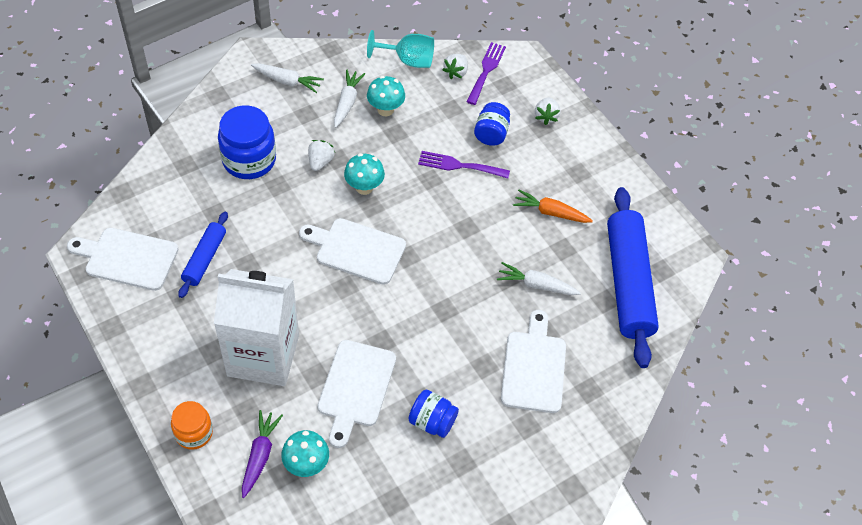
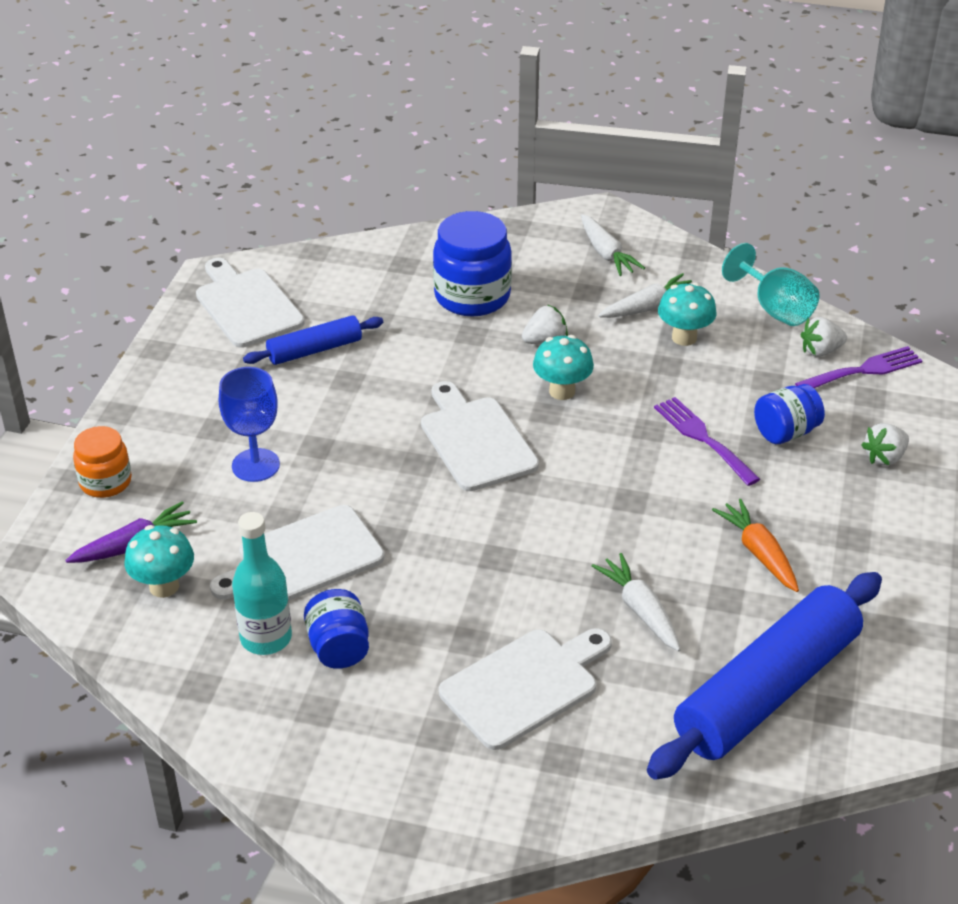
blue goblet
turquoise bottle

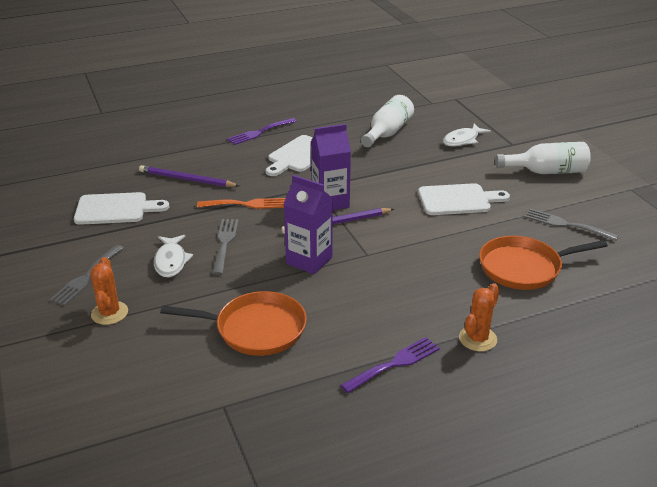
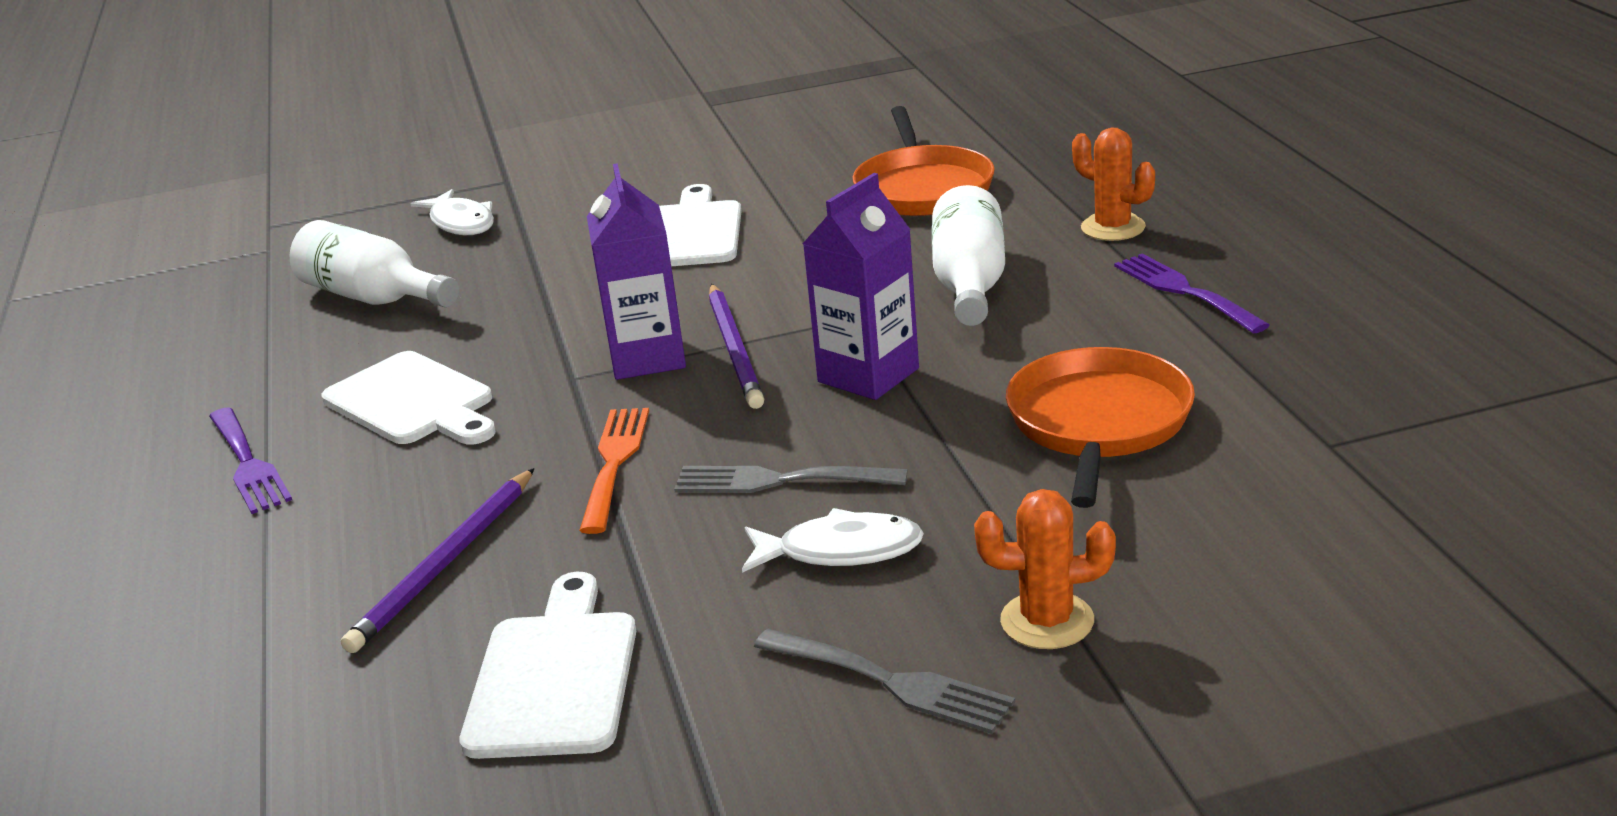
white bottle (2nd from left)
grey fork (3rd from left in the first image)

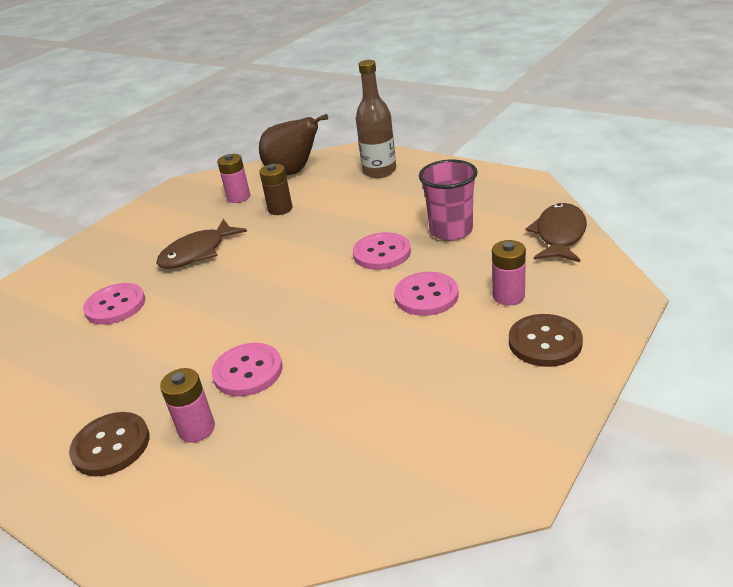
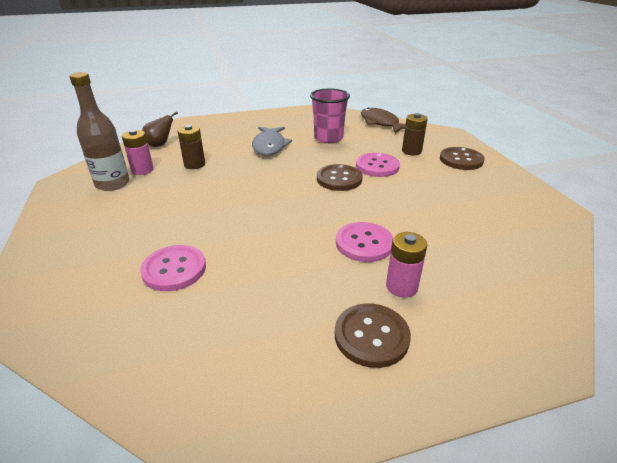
brown fish (1st from left in the first image)
brown pear
pink button (3rd from left in the first image)
brown bottle
brown battery (2nd from left)
grey fish
brown button (1st from left)

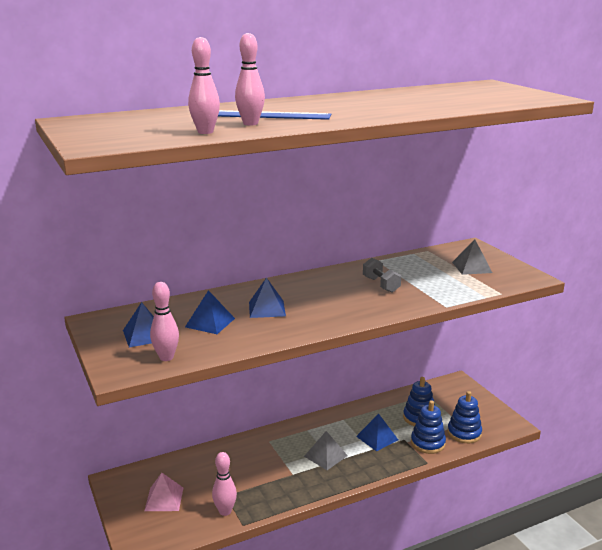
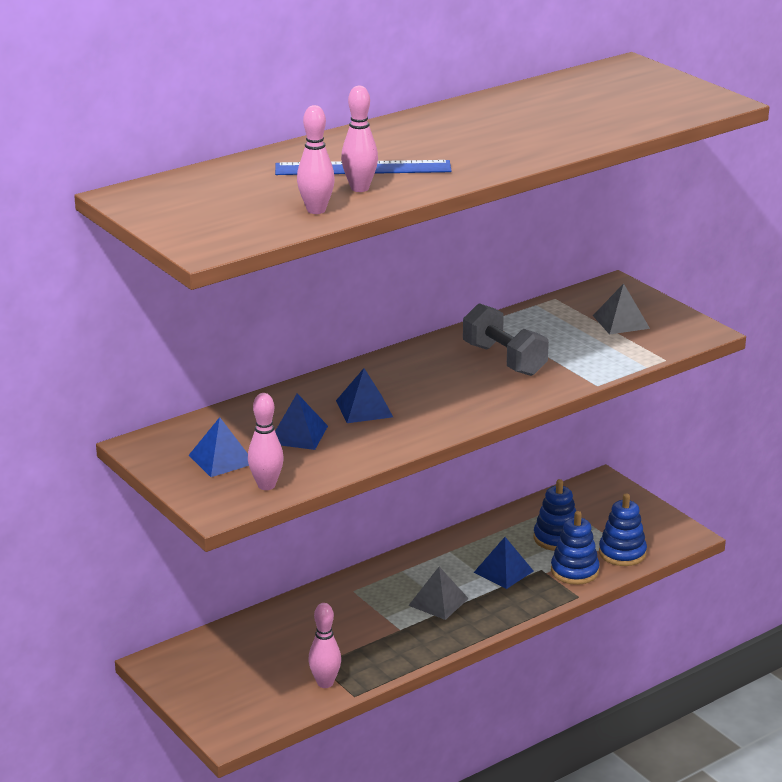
pink pyramid
grey dumbbell

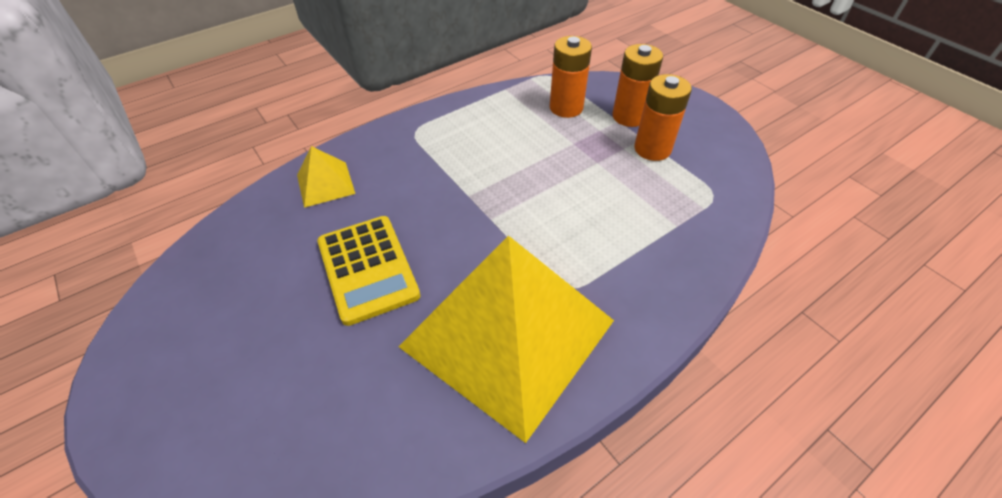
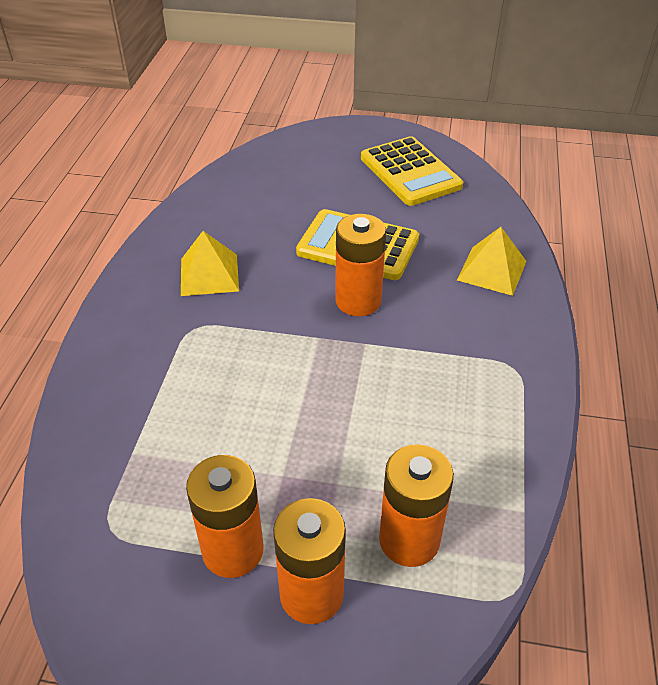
yellow pyramid (1st from left)
orange battery (3rd from left)
yellow calculator (2nd from left)

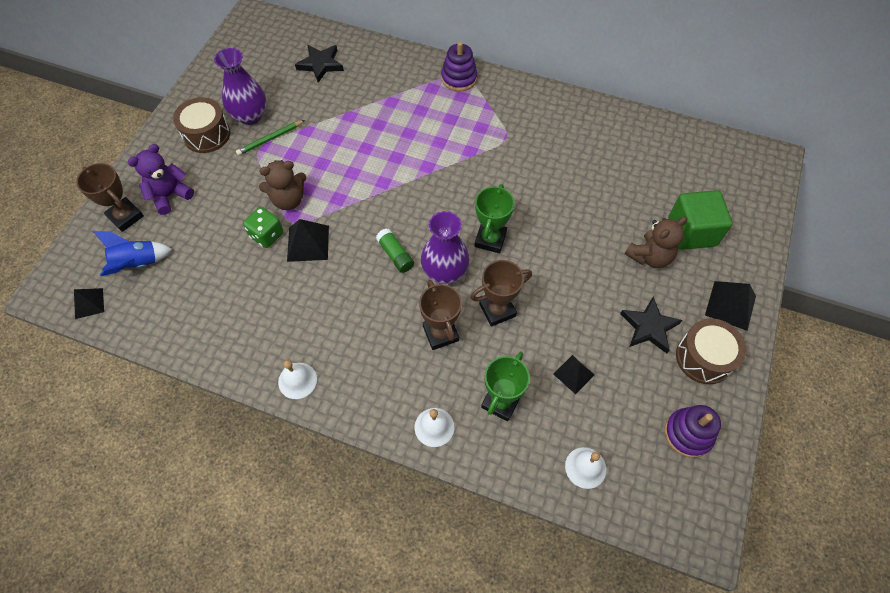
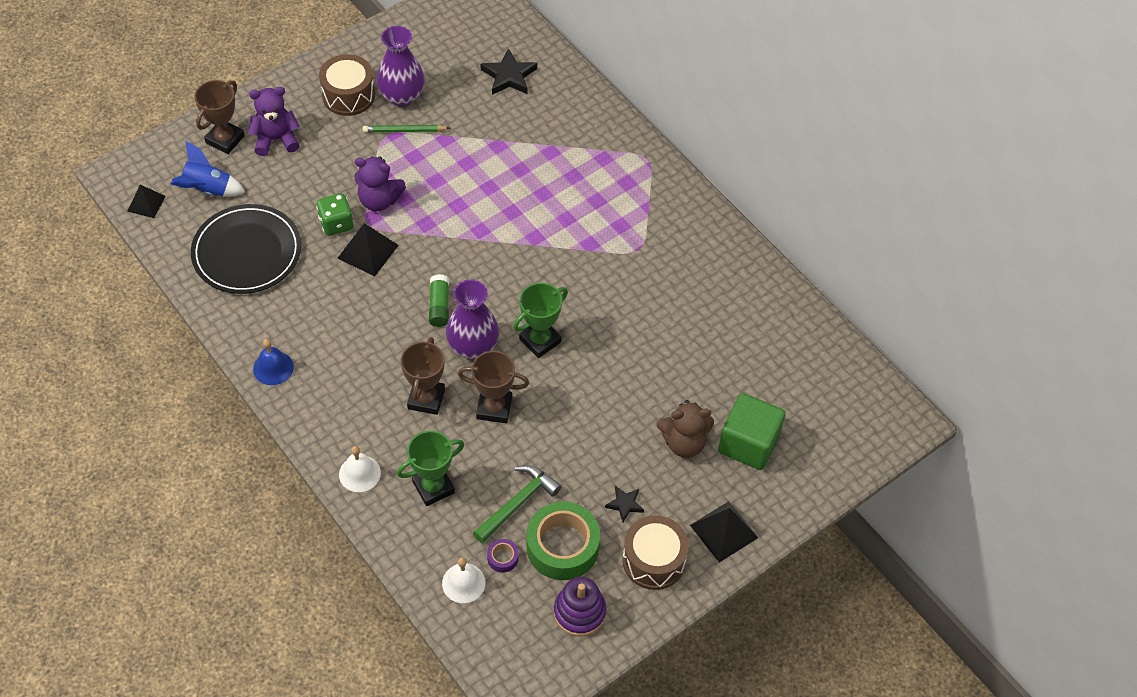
brown trophy (1st from left)
purple teddy bear (2nd from left)
blue bell
purple stacking toy (1st from left in the first image)
green hammer
black star (2nd from left)
black plate
purple tape
green tape

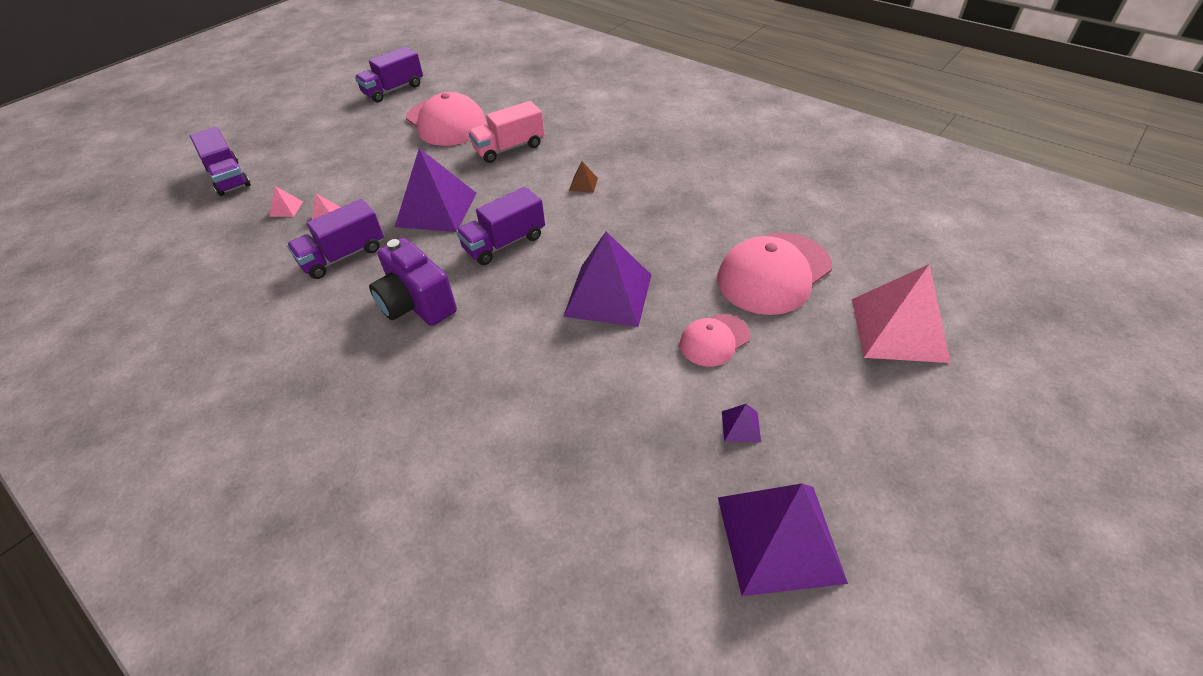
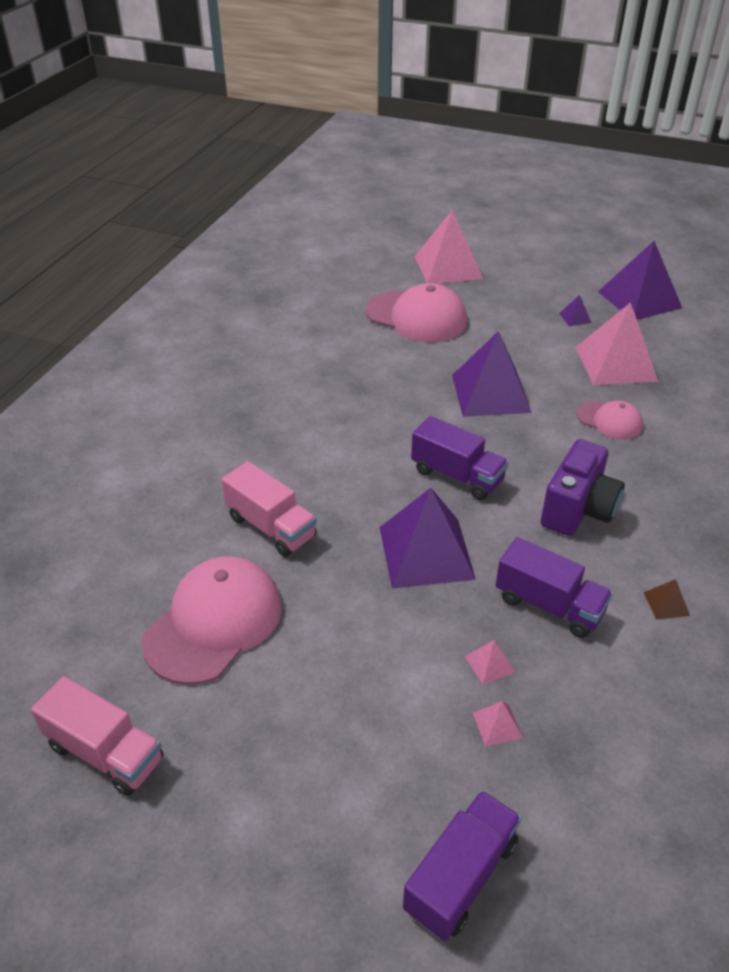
pink truck (1st from left)
brown pyramid
pink cap (3rd from left)
pink pyramid (4th from left)

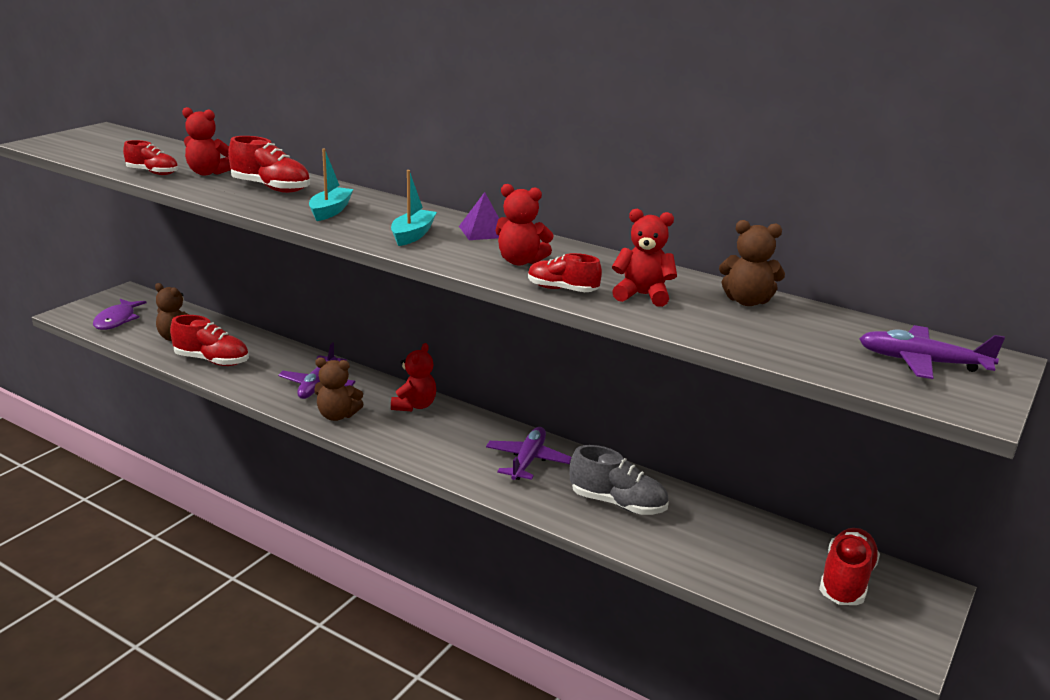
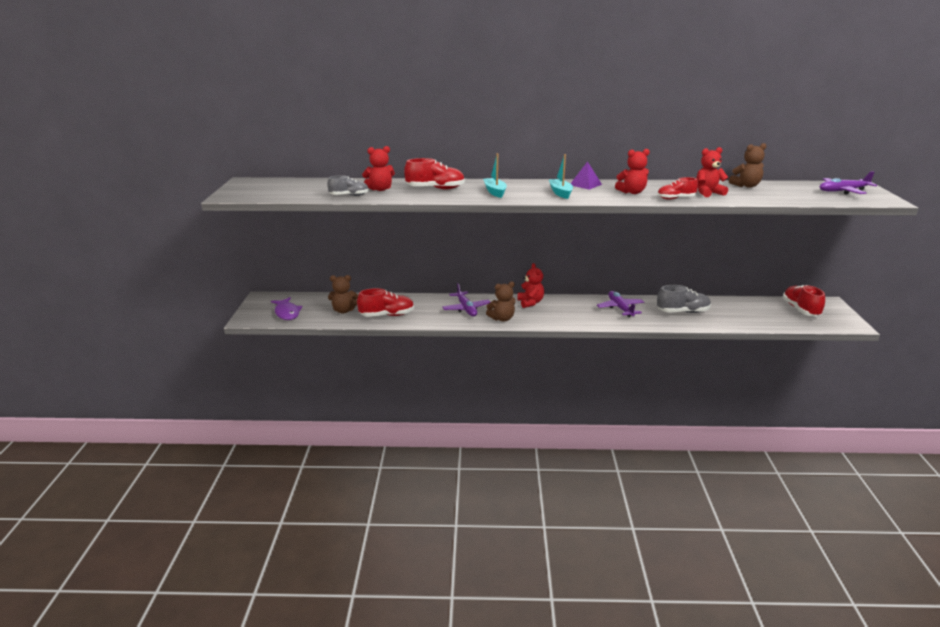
grey shoe (1st from left)

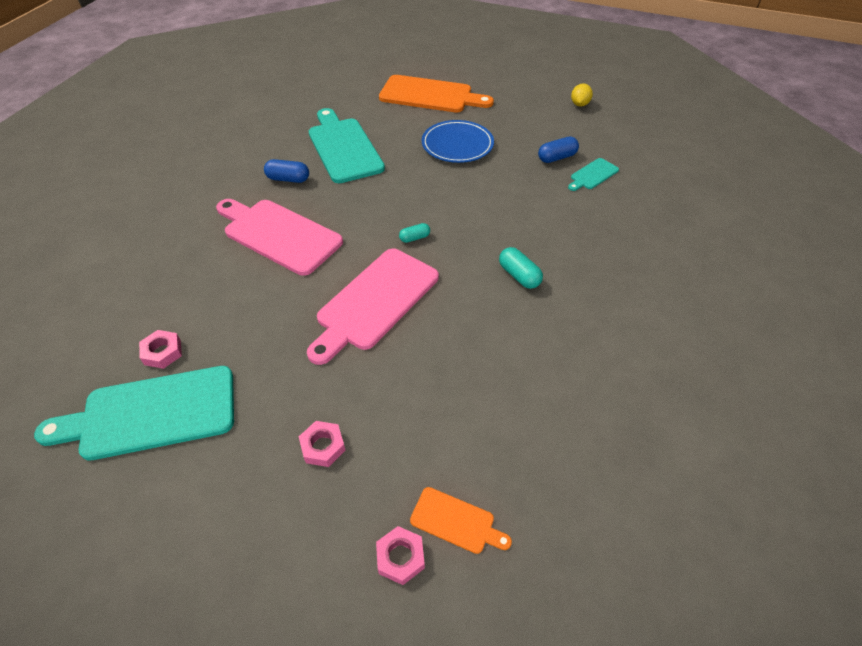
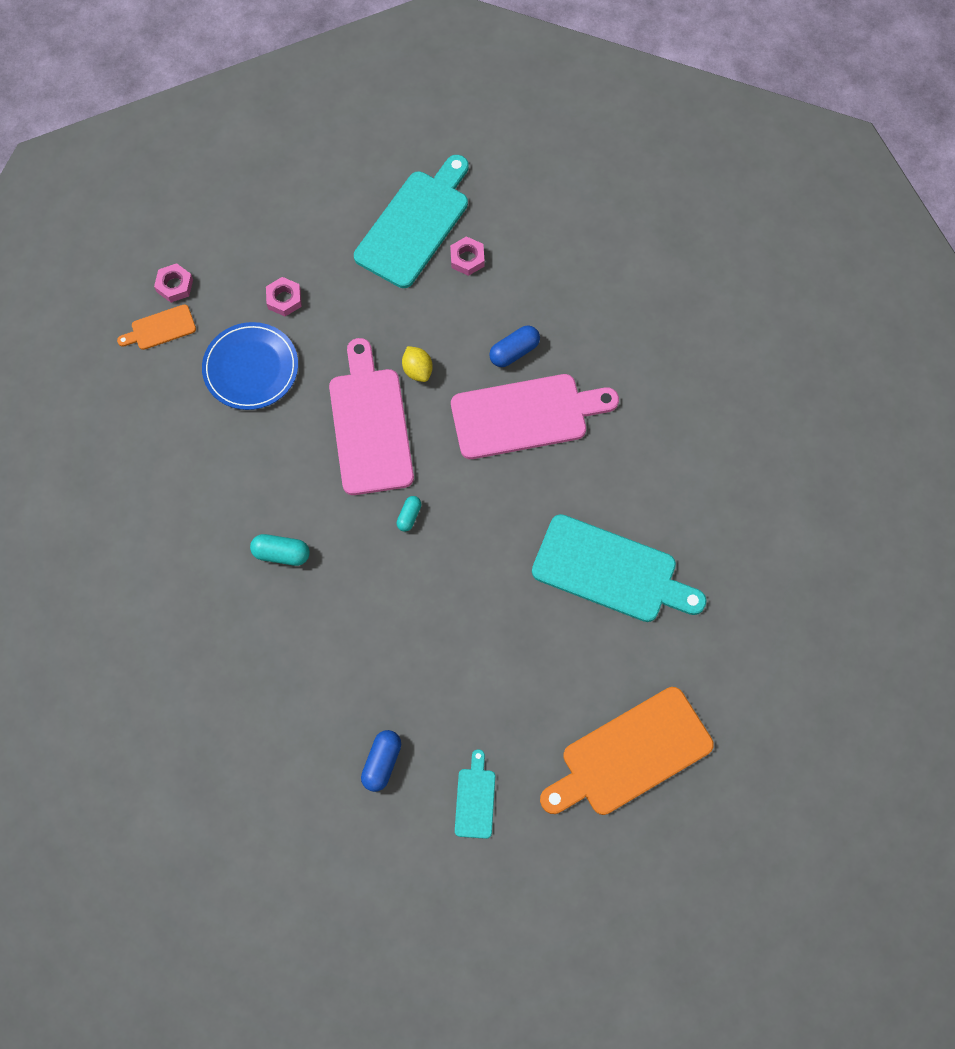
blue capsule (2nd from left)
blue plate
turquoise cutting board (2nd from left)
yellow lemon

